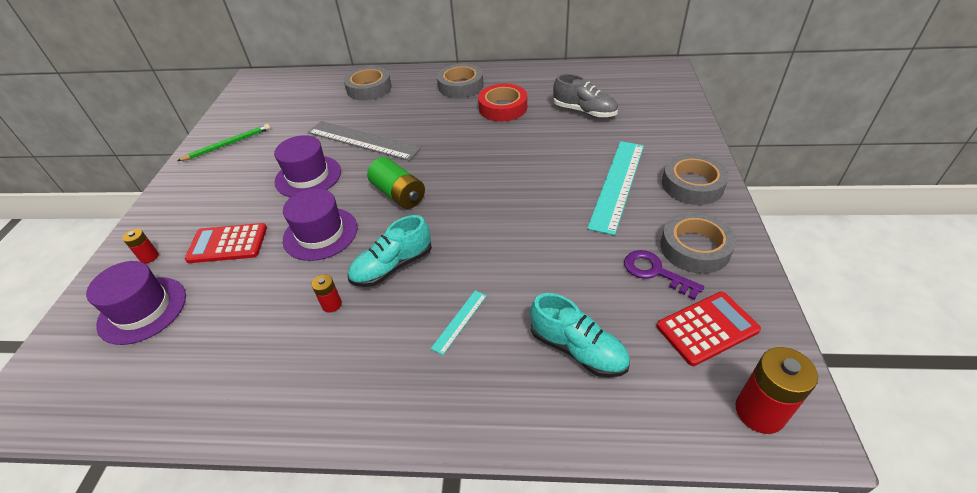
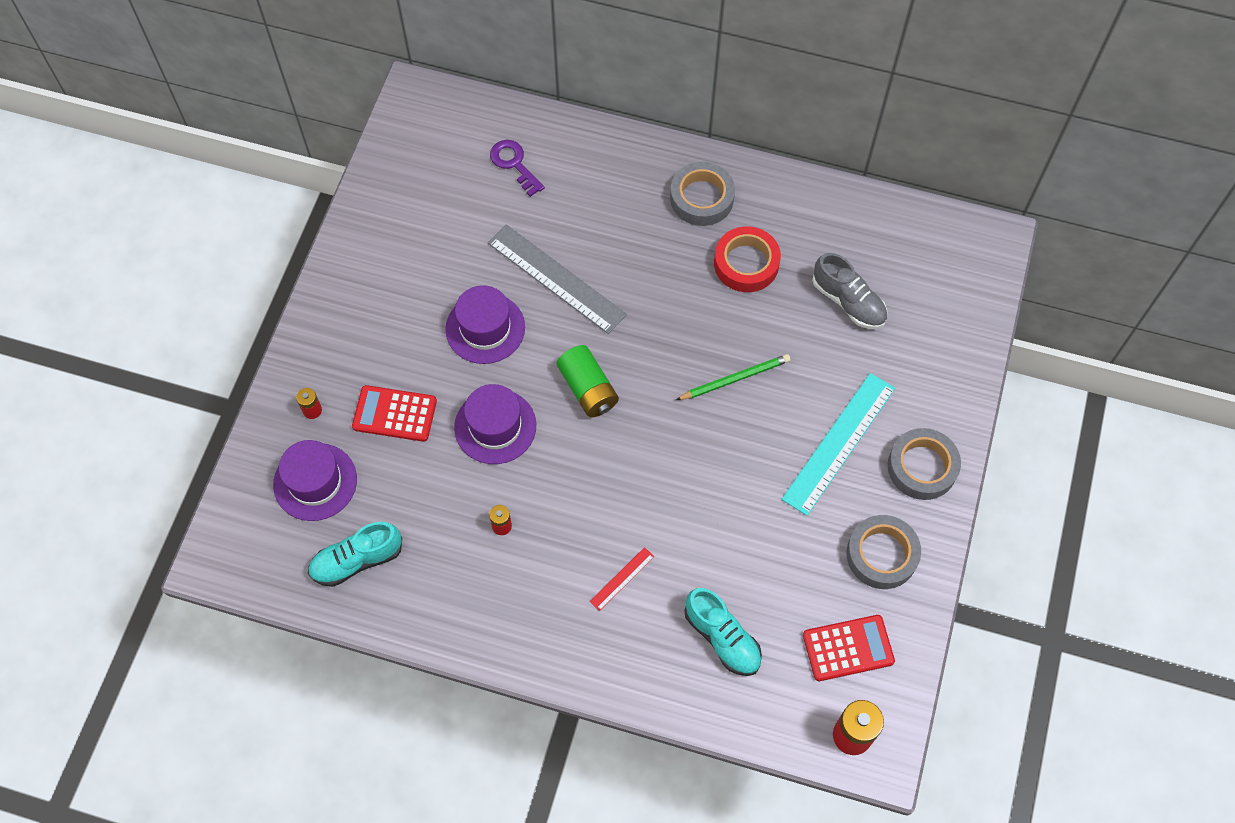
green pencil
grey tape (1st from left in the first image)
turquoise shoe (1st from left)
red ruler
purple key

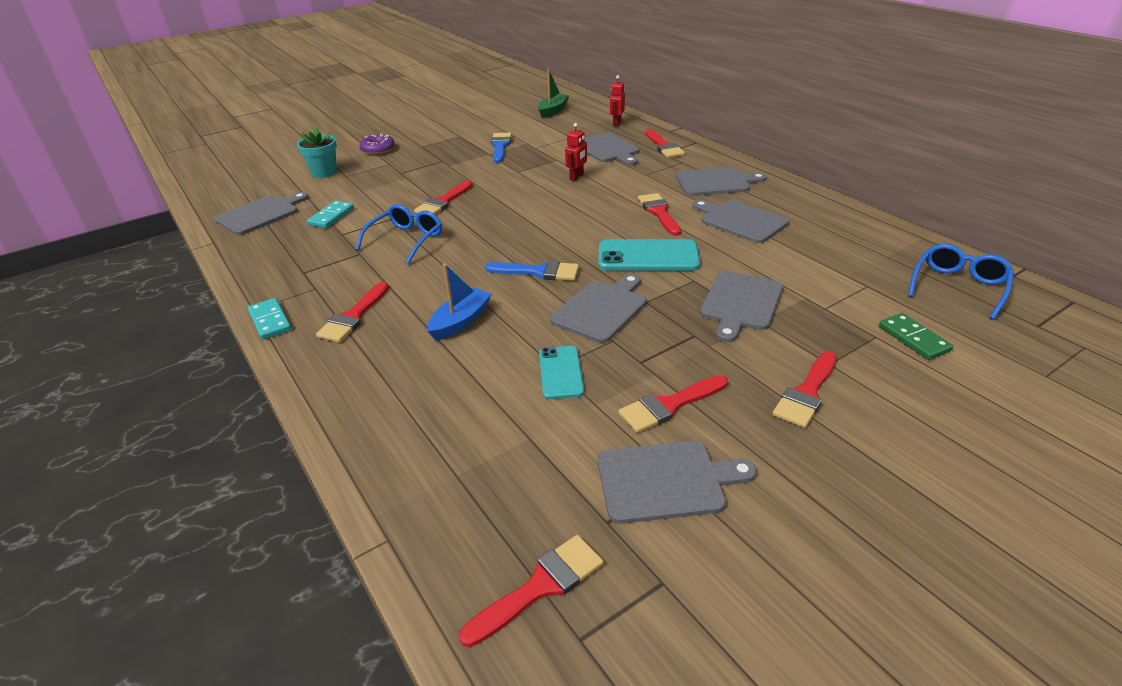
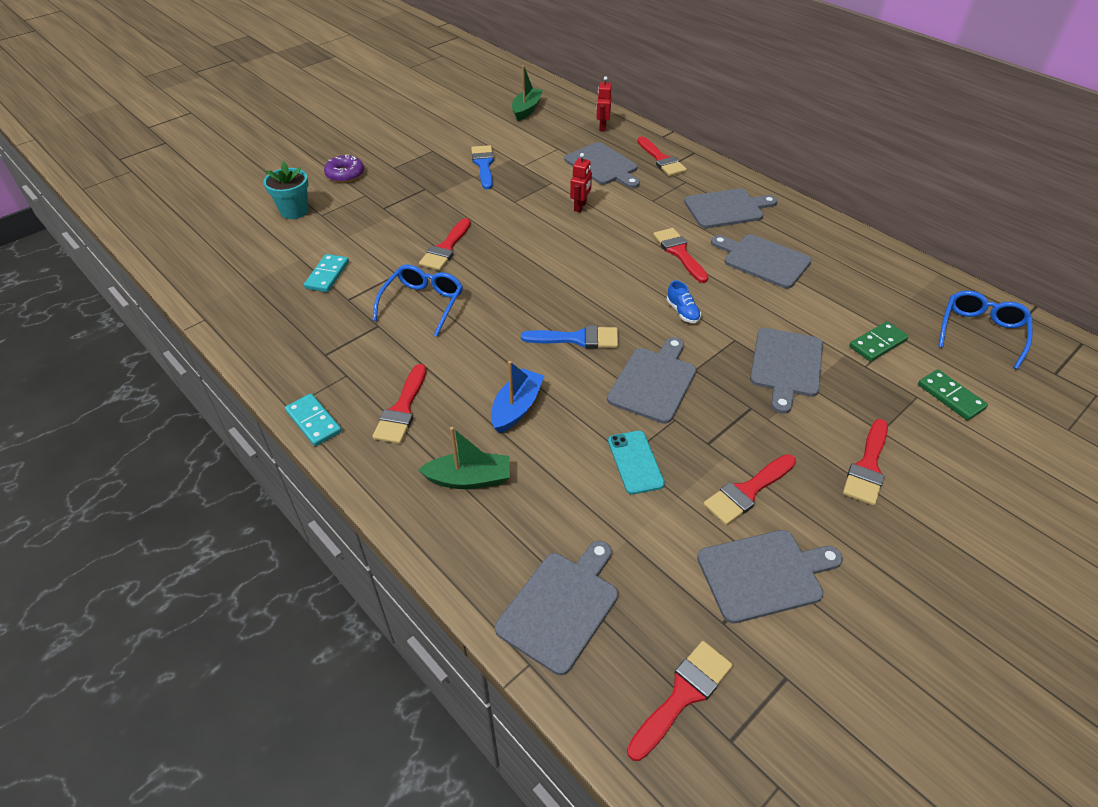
grey cutting board (1st from left)
blue shoe
green boat (1st from left)
green domino (1st from left)

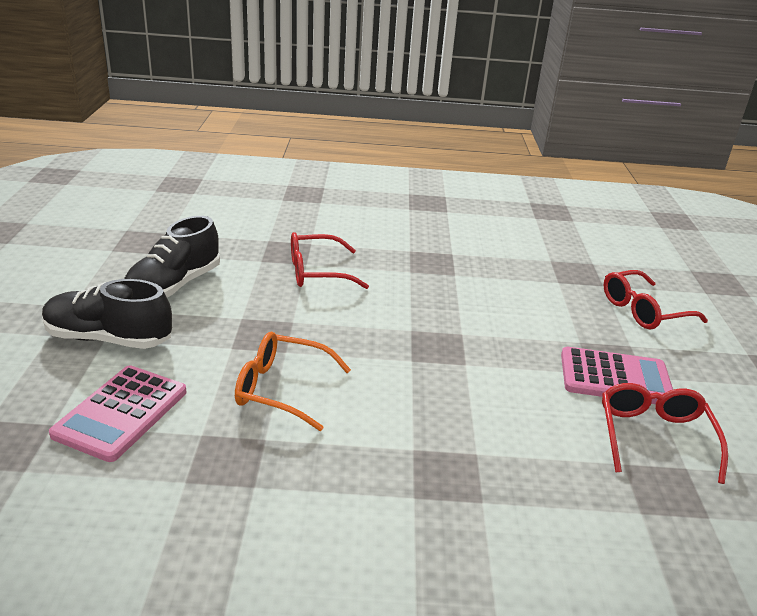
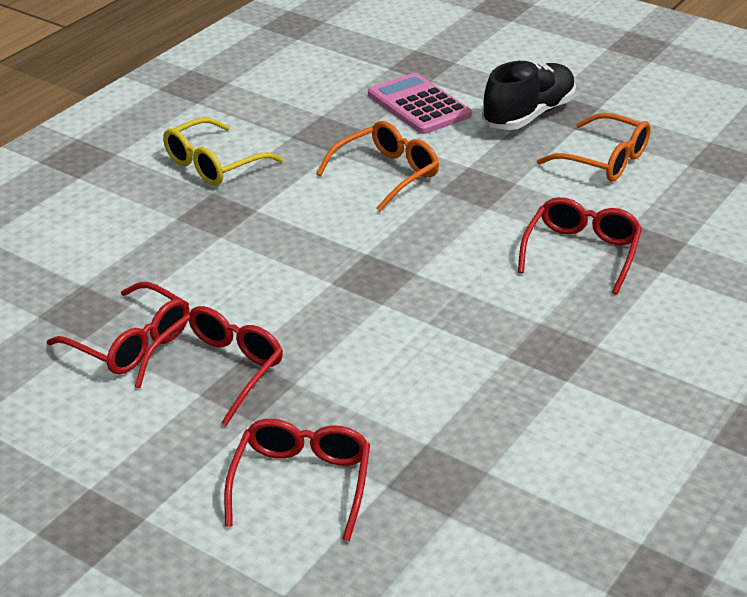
orange glasses (2nd from left)
red glasses (2nd from left)
yellow glasses

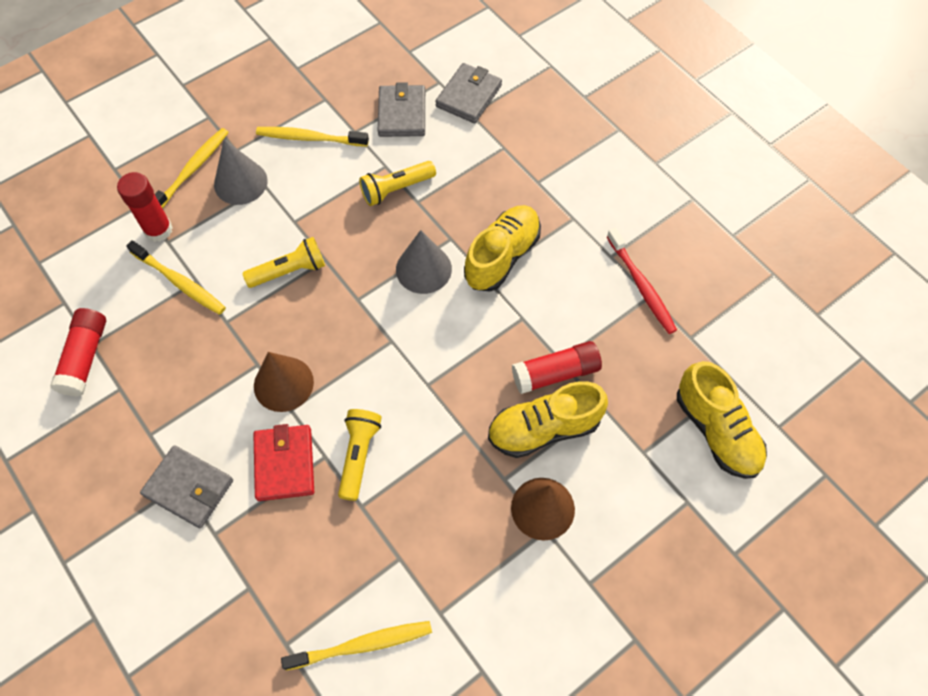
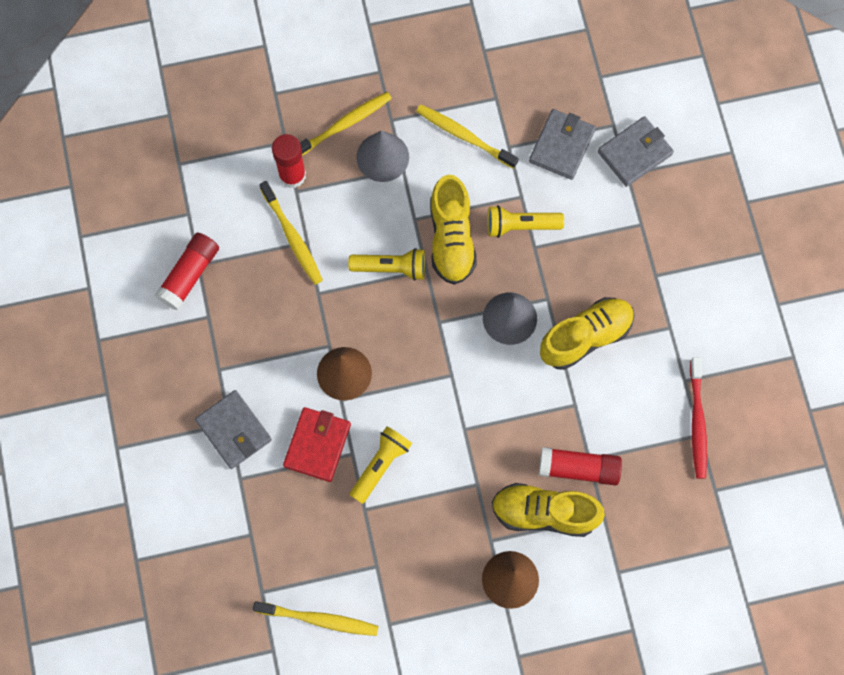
yellow shoe (1st from left)

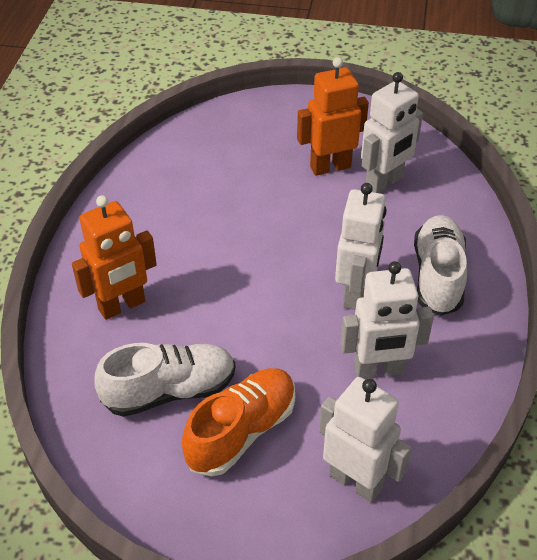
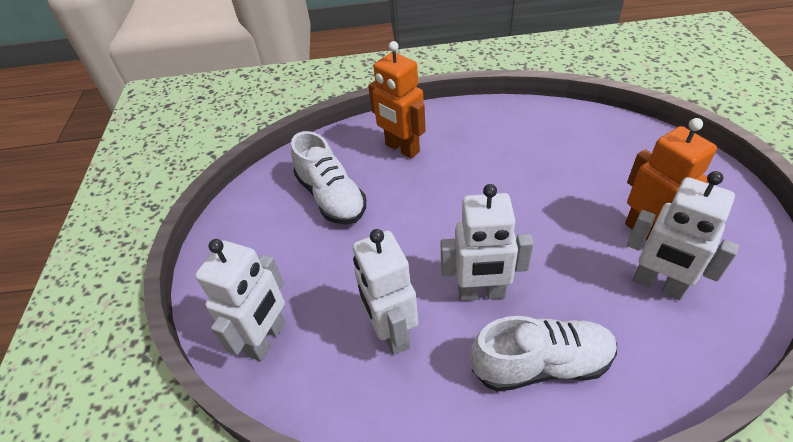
orange shoe

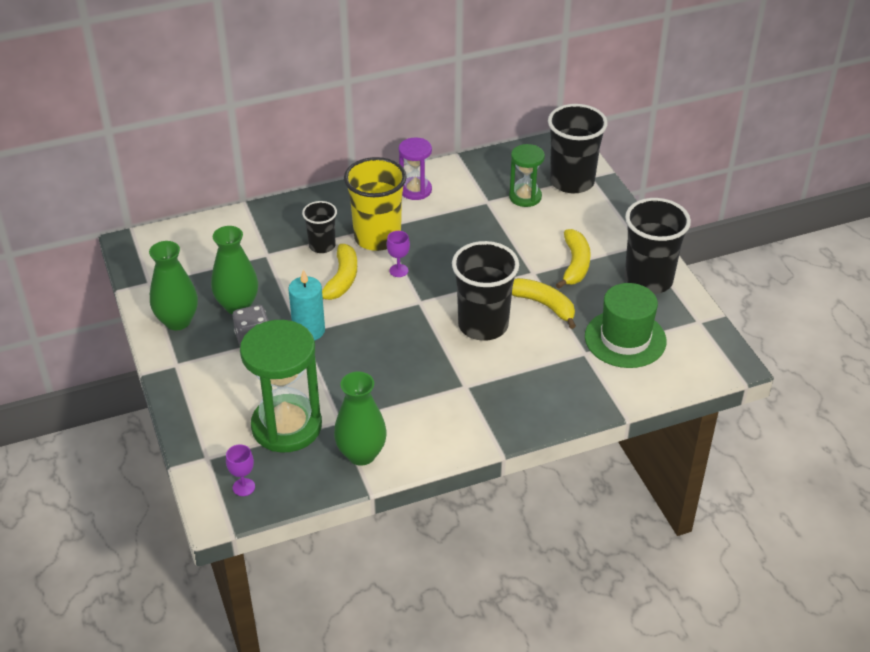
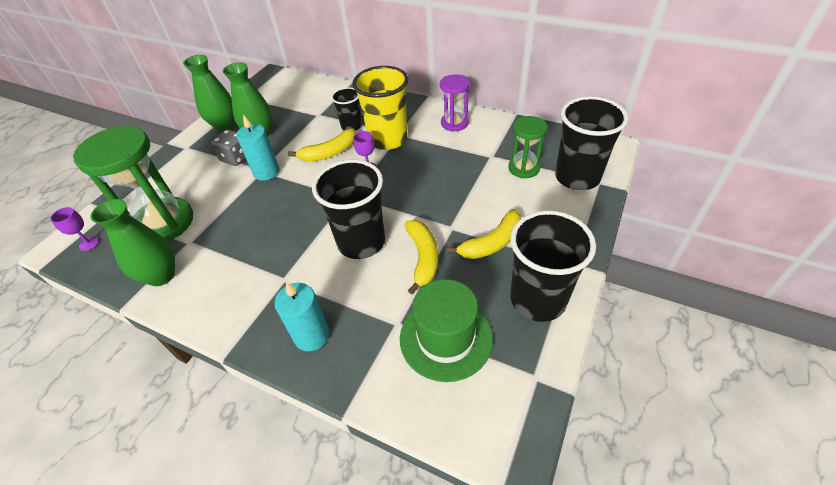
turquoise candle (2nd from left)

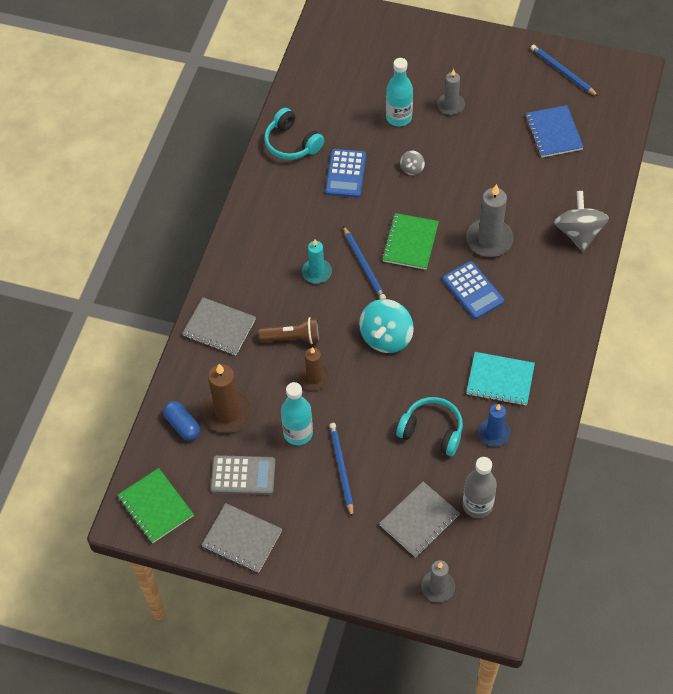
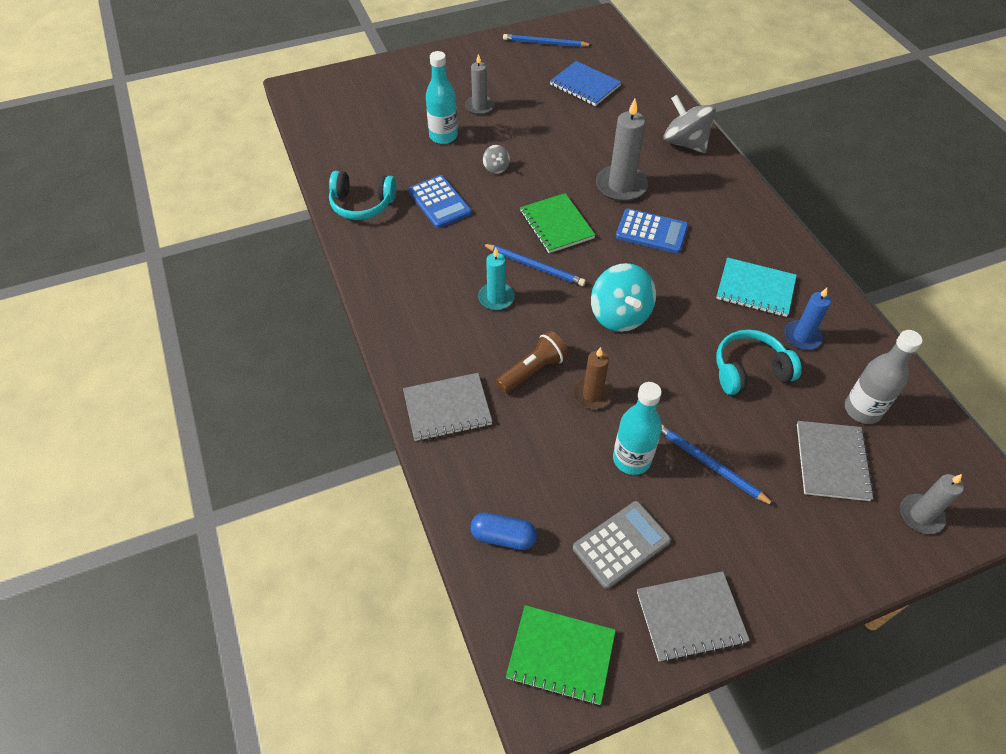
brown candle (1st from left in the first image)
turquoise notebook

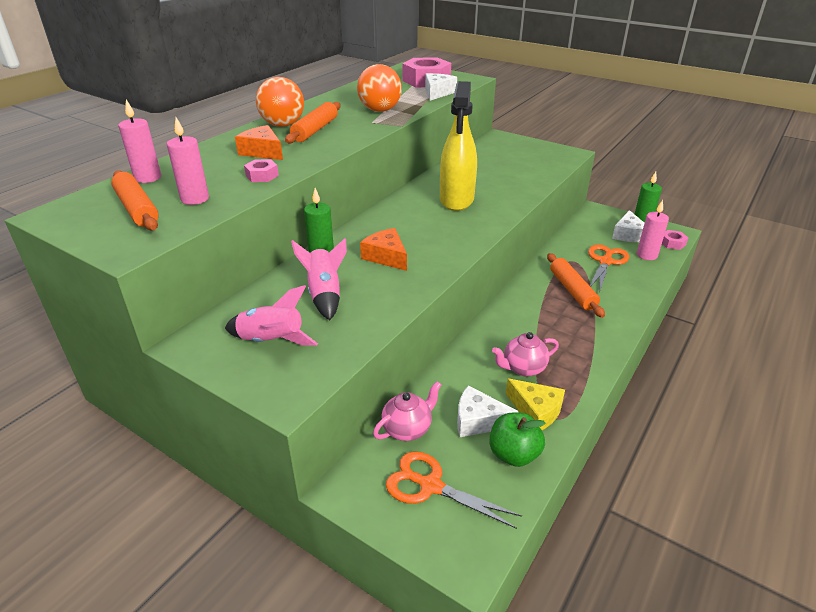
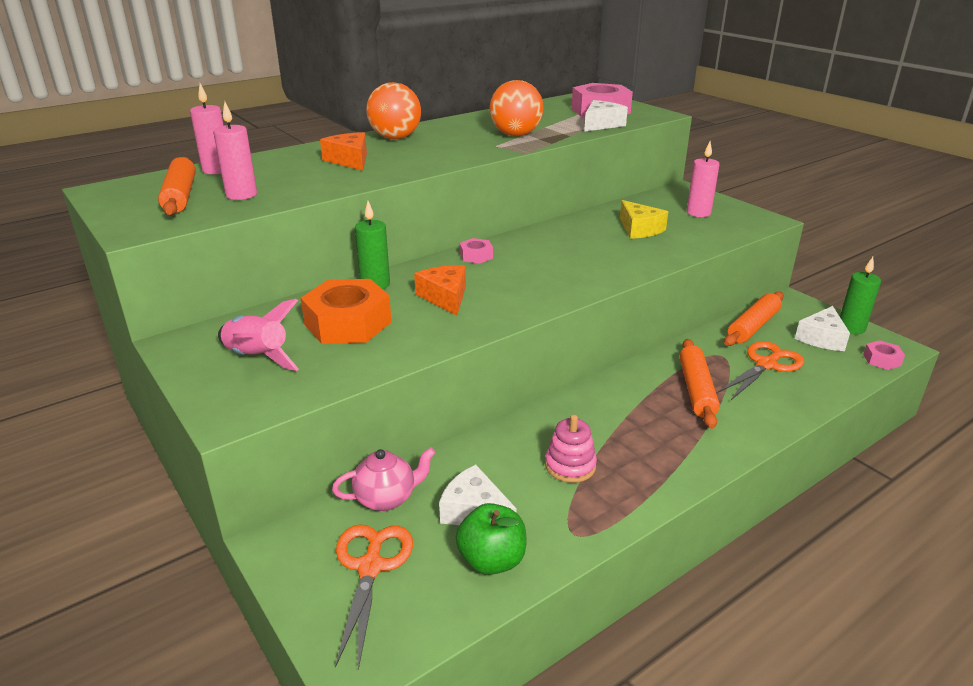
pink nut (1st from left)
orange rolling pin (3rd from left)
orange nut
orange scissors (1st from left)
yellow spray bottle
pink stacking toy
yellow cheese
pink candle (3rd from left)

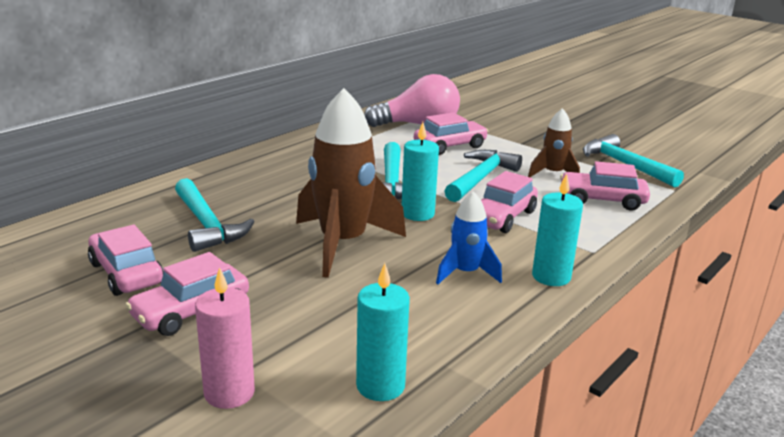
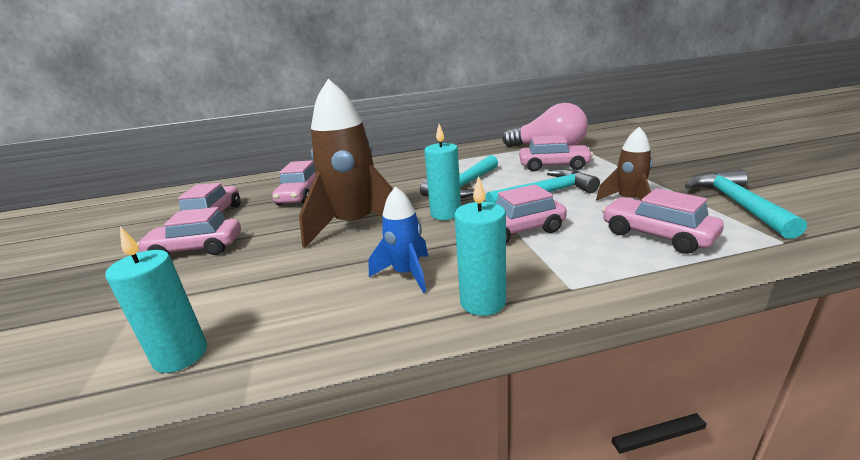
pink car (3rd from left)
pink candle

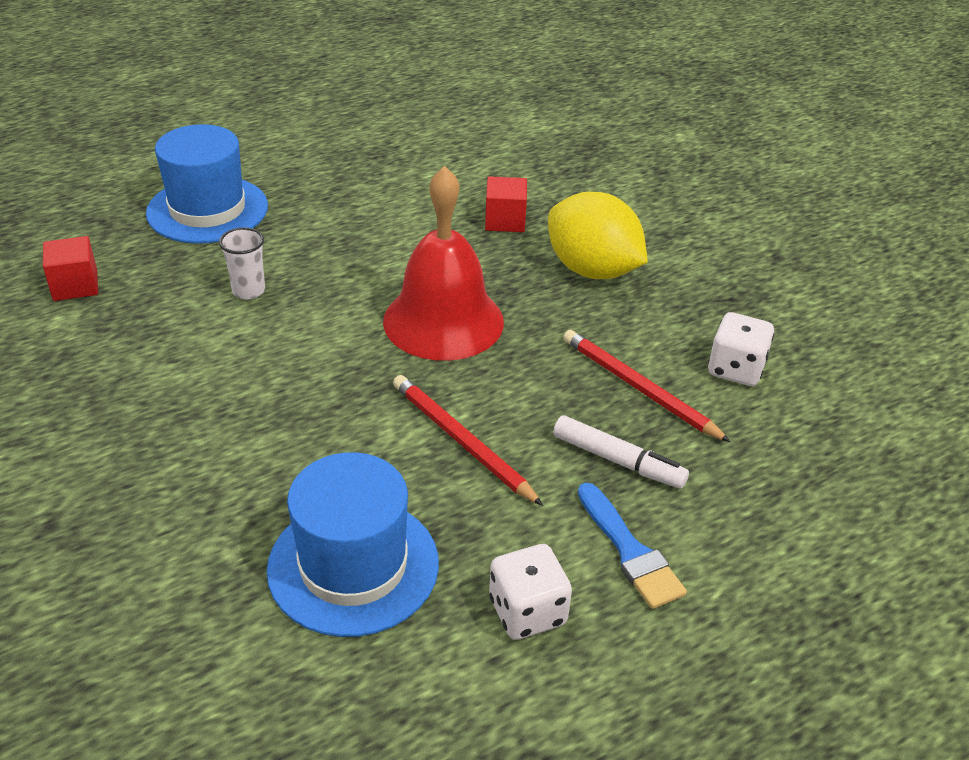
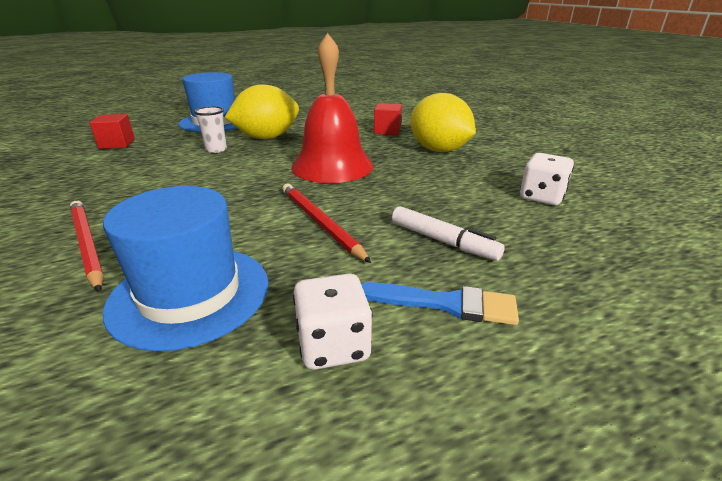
red pencil (1st from left)
blue brush
yellow lemon (1st from left)

